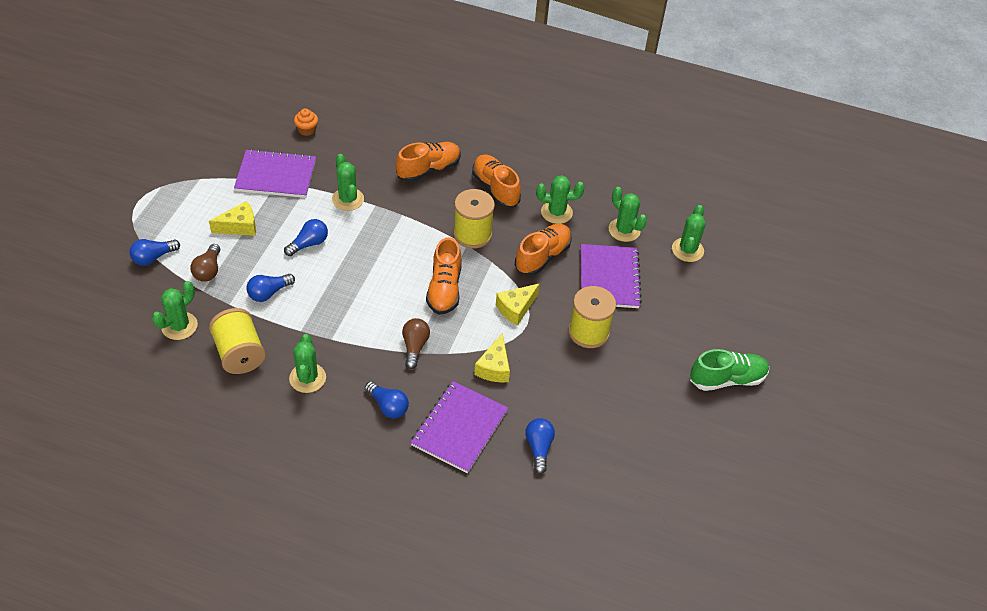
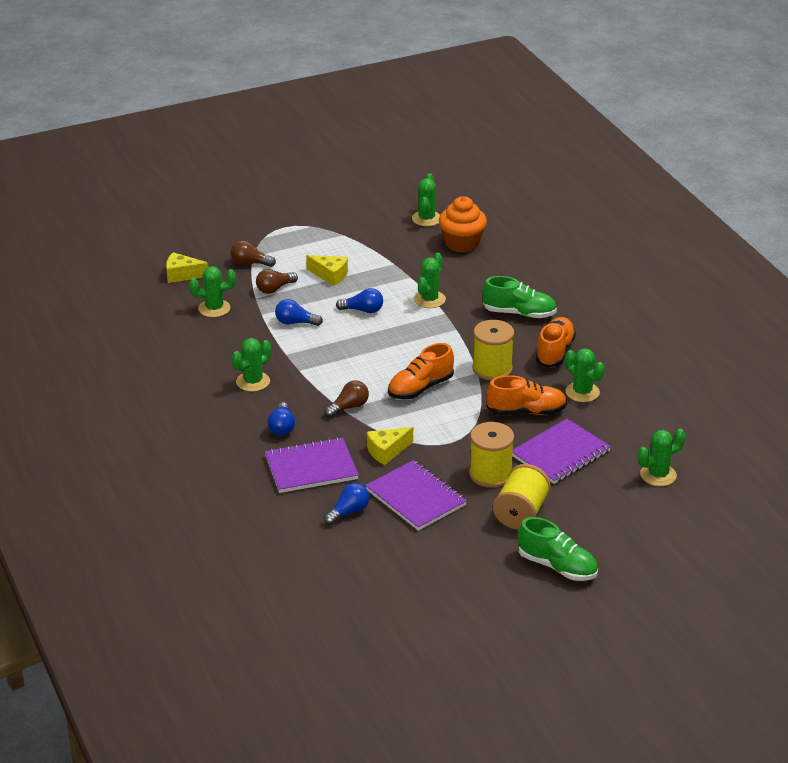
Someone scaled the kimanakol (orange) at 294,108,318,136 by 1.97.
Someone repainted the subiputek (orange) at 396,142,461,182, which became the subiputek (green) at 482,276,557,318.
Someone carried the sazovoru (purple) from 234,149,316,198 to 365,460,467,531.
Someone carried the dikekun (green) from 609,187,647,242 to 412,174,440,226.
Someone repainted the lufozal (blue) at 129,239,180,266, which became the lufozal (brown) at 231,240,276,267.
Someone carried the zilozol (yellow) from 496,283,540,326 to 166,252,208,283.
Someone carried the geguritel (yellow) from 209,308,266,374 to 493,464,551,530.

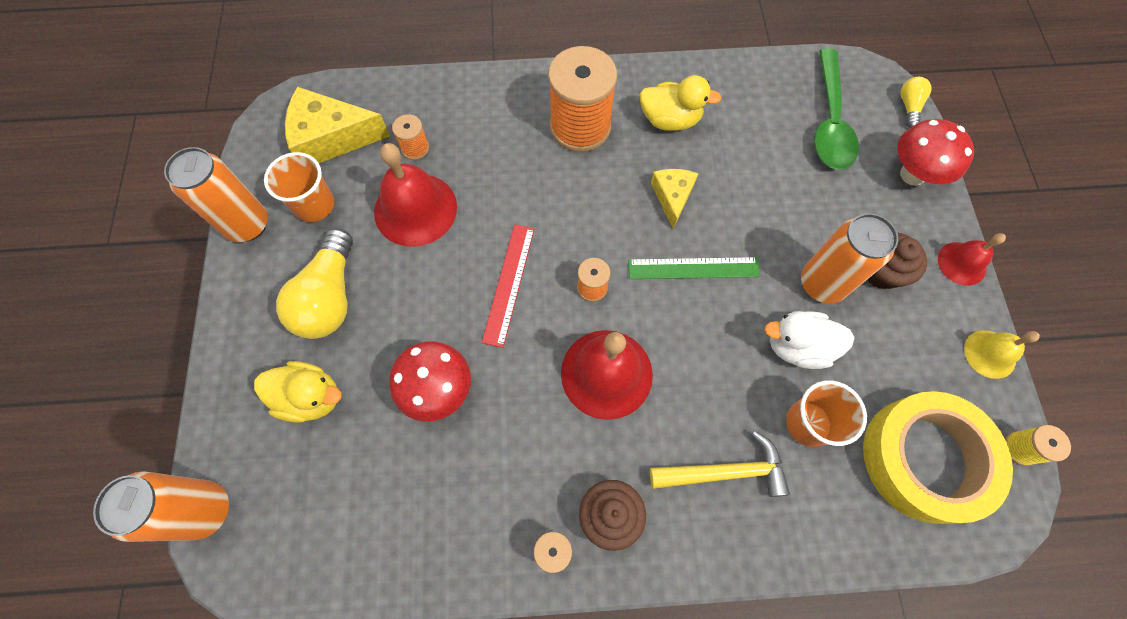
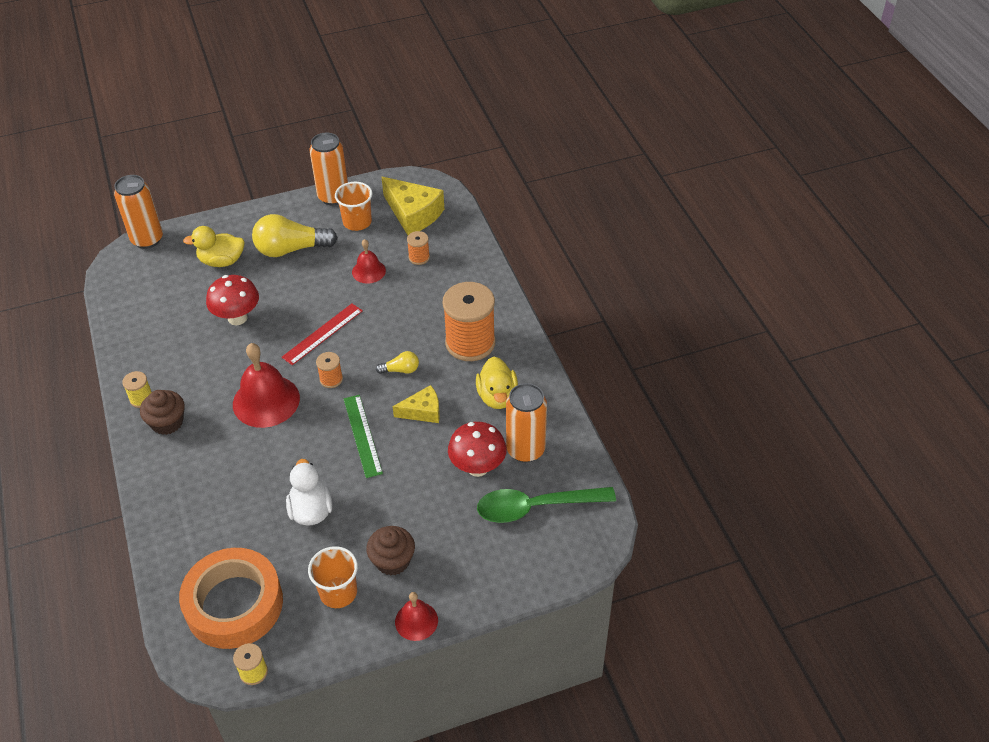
Someone carried the lufozal (yellow) from 900,77,931,128 to 376,351,419,374.
Someone rotated the zilozol (yellow) at 285,87,390,163 by 150 degrees clockwise.
Someone carried the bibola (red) from 897,119,974,186 to 448,422,507,477.
Someone scaled the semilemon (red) at 374,143,457,247 by 0.56.
Someone carried the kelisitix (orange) from 801,213,898,304 to 506,383,547,463.
Someone rotated the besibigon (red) at 482,225,534,348 by 45 degrees counterclockwise.
Someone took away the semilemon (yellow) at 964,330,1040,379.
Someone rotated the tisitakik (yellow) at 254,361,342,423 by 90 degrees clockwise.
Someone carried the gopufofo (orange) from 786,381,867,447 to 308,546,358,608.
Someone repainted the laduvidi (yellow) at 863,391,1013,524, which became the laduvidi (orange) at 179,548,283,649.
Someone took away the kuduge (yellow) at 650,431,790,497.

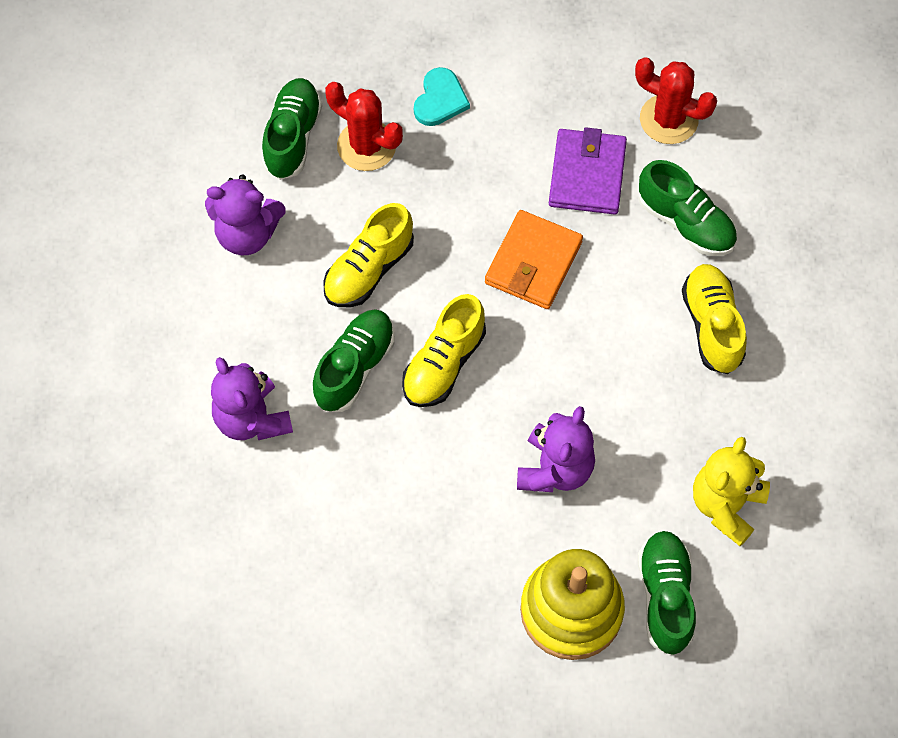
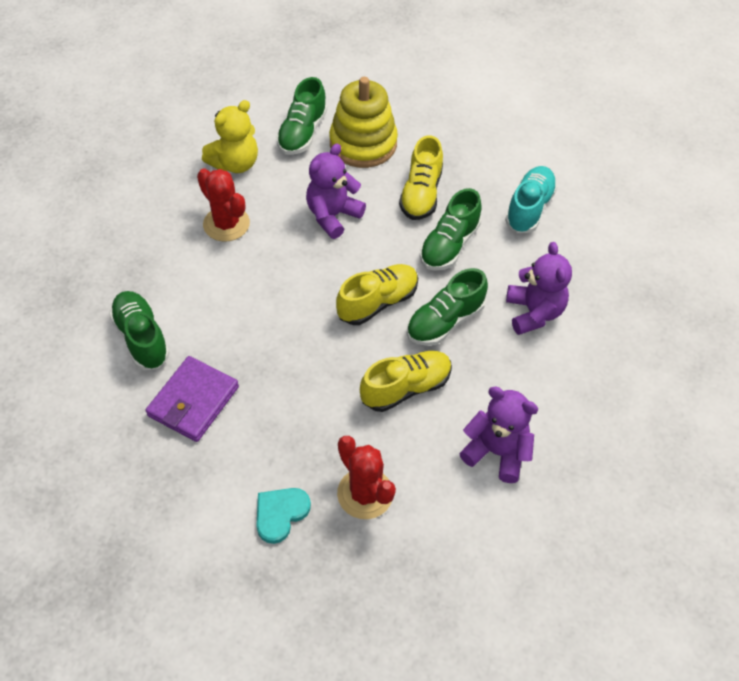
Someone carried the dikekun (red) from 635,57,717,144 to 197,168,250,242.
Someone carried the subiputek (green) from 262,78,322,180 to 420,188,482,271.
Someone took away the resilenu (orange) at 485,210,583,309.
Someone carried the subiputek (yellow) from 682,264,747,374 to 399,135,443,220.
Someone put down the subiputek (turquoise) at 505,166,558,233.

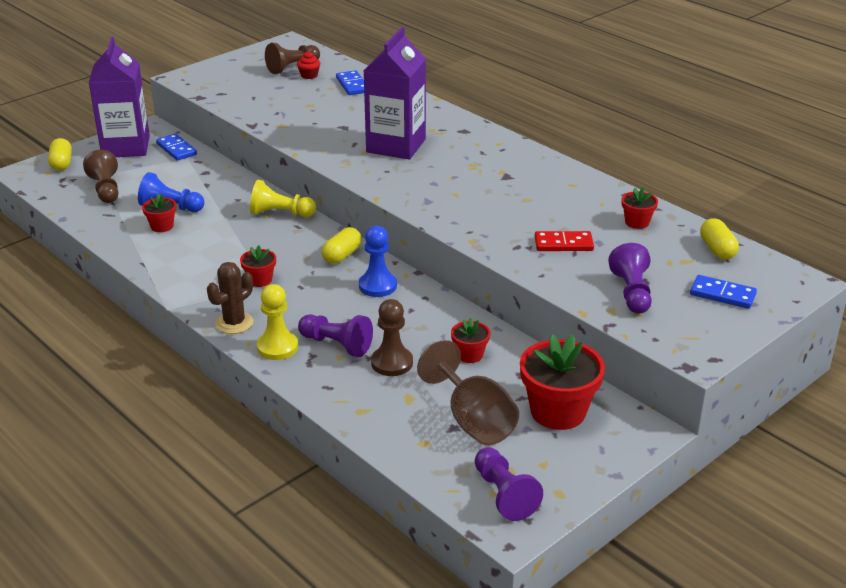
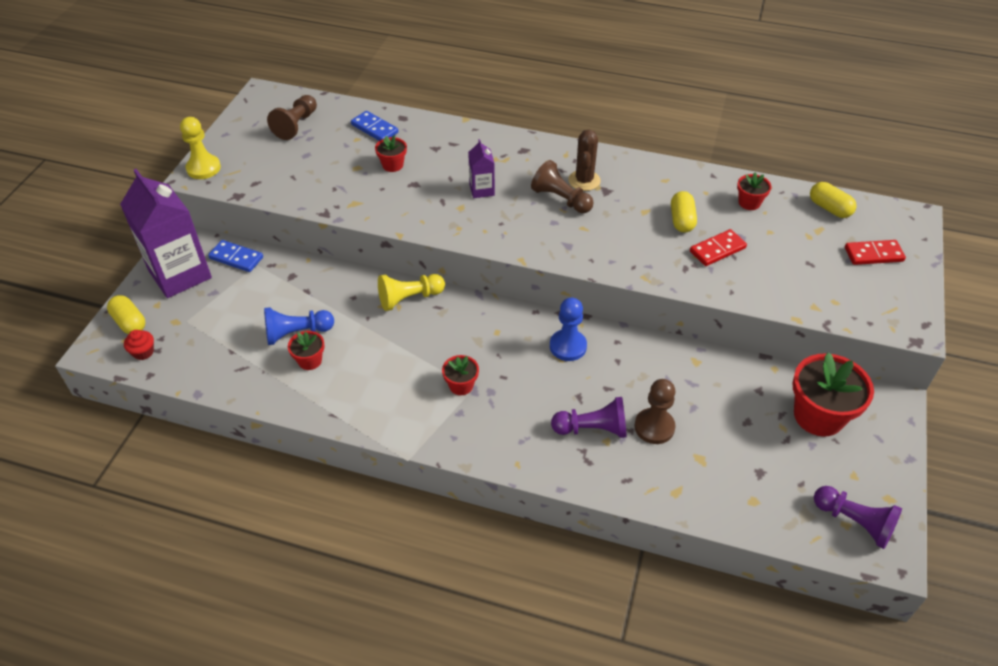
Someone scaled the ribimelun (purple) at 364,27,426,159 by 0.47.
Someone carried the kimanakol (red) from 297,51,320,79 to 124,330,154,360.
Someone carried the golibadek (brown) from 83,150,118,203 to 531,160,593,213.
Someone carried the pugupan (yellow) from 321,227,362,264 to 671,191,697,233.
Someone took away the golibadek (purple) at 608,243,652,314.
Someone carried the dikekun (brown) from 207,262,254,334 to 568,130,601,191.
Someone repainted the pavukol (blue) at 690,275,757,309, which became the pavukol (red) at 845,240,906,265.
Someone carried the golibadek (yellow) from 257,284,298,360 to 180,117,221,179.
Someone carried the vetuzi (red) from 451,318,490,363 to 375,136,407,172.
Someone took away the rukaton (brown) at 417,340,519,445.

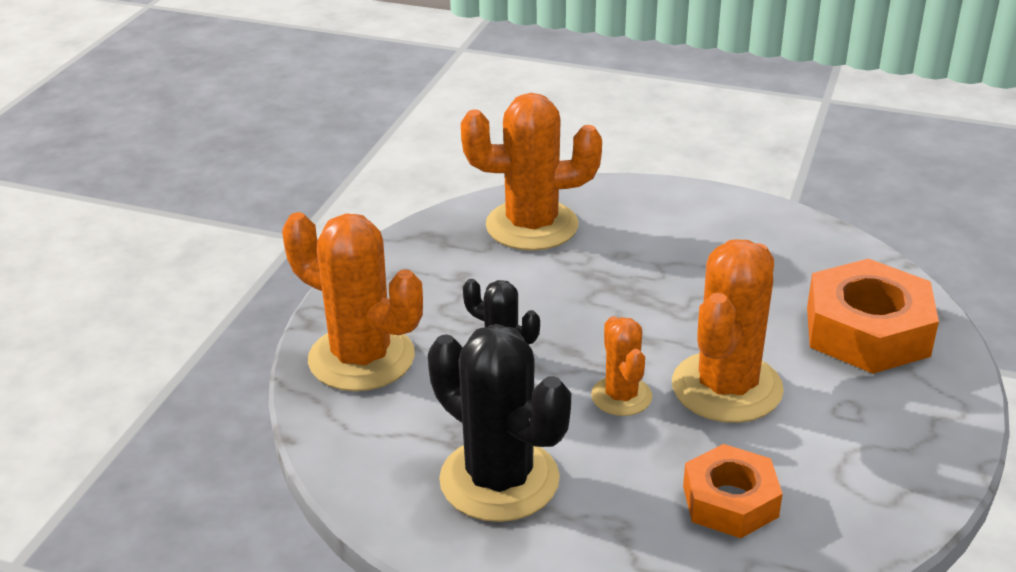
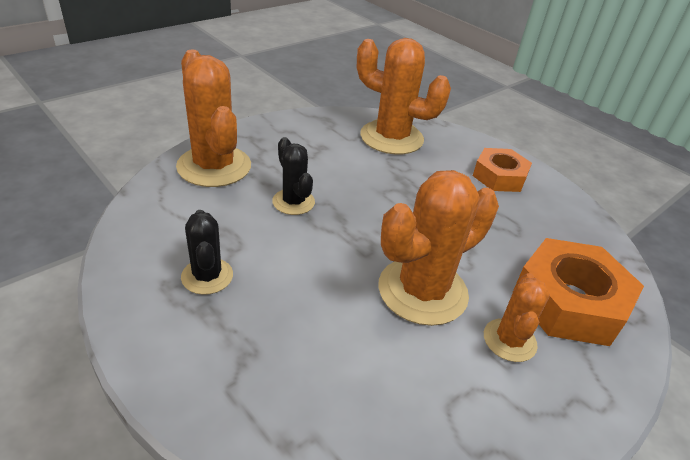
Someone carried the dikekun (orange) from 591,316,652,416 to 484,273,550,362.
Someone scaled the dikekun (black) at 428,324,571,522 by 0.55.
Someone carried the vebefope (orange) from 683,444,783,538 to 473,148,532,192.

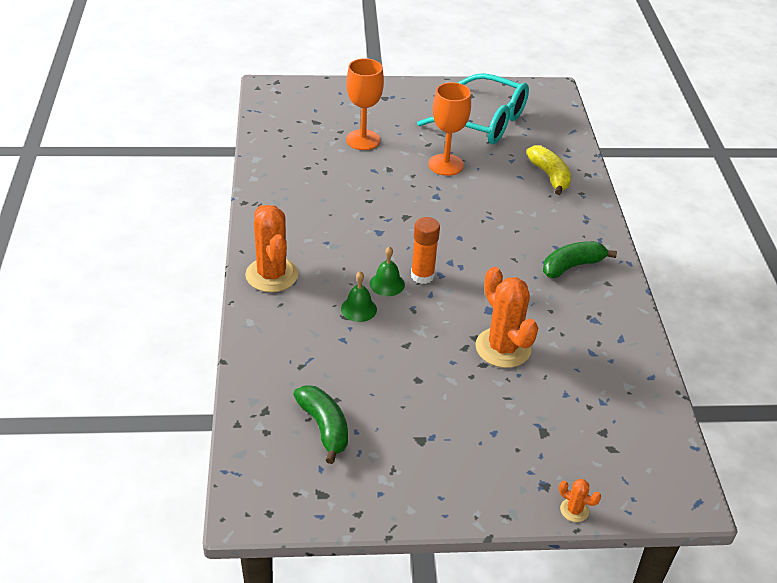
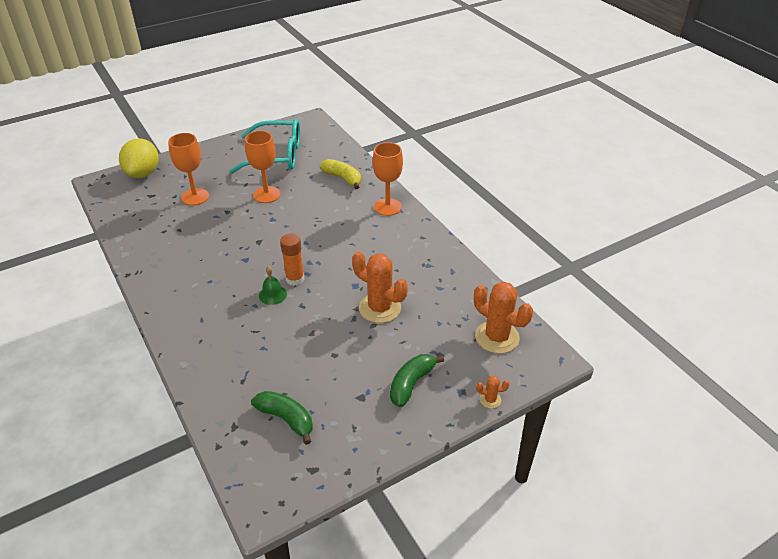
Someone carried the dikekun (orange) from 245,205,298,292 to 474,282,533,354.
Someone carried the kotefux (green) from 543,241,617,278 to 390,354,444,407.
Someone took away the semilemon (green) at 341,271,377,322.
Someone put down the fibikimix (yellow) at 119,138,159,178.
Someone put down the rukaton (orange) at 373,142,403,216.

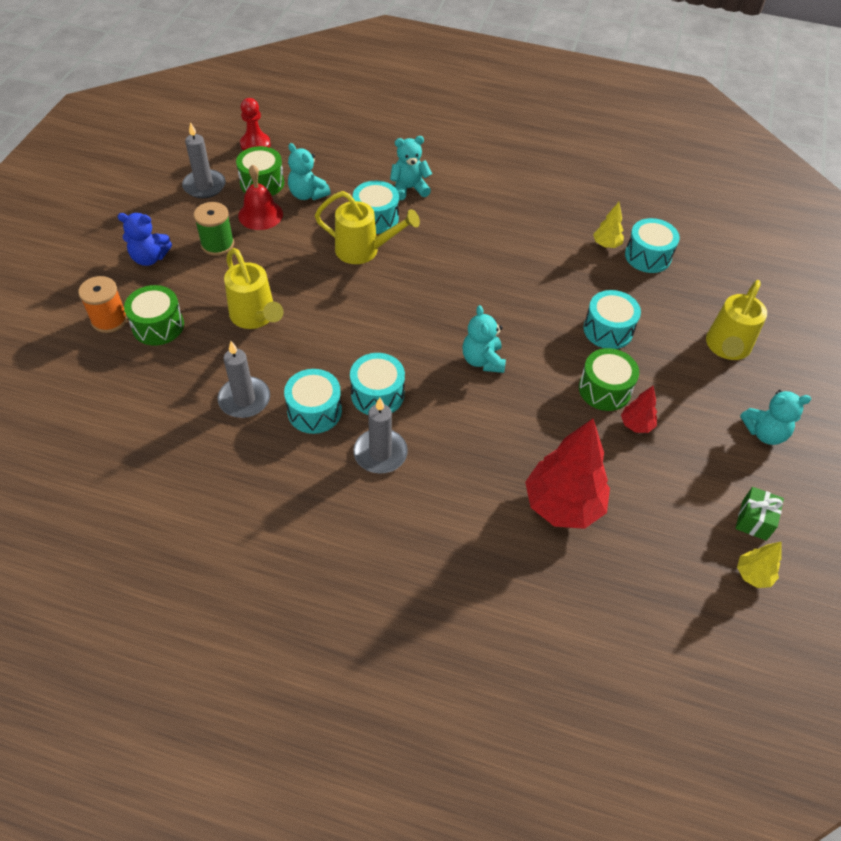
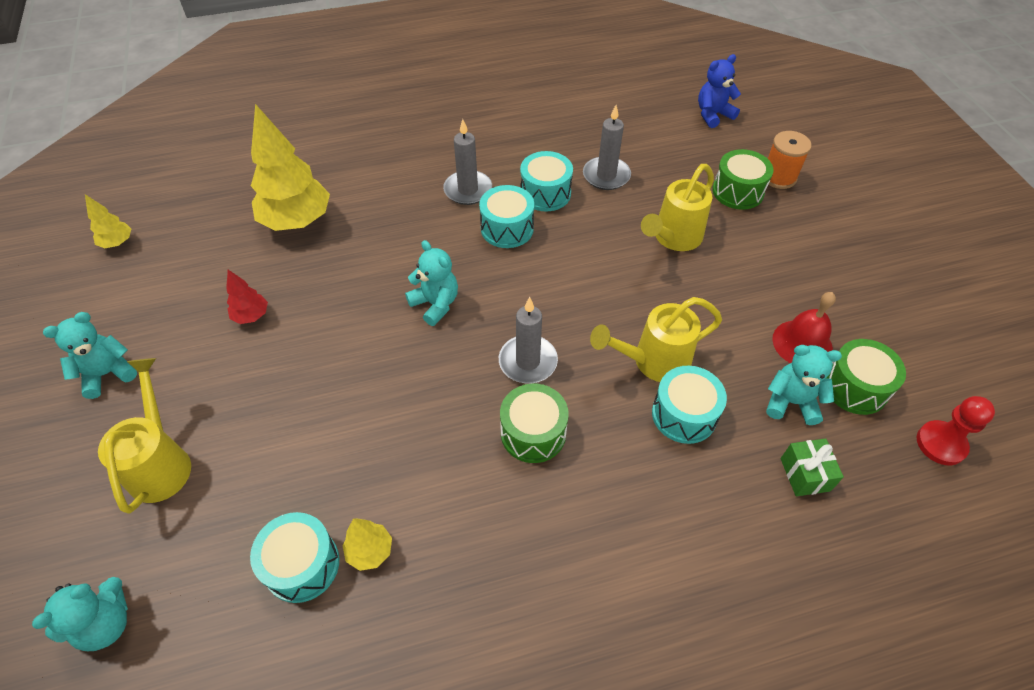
Someone carried the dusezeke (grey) from 182,122,225,198 to 499,297,558,384.
Someone carried the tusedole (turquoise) from 390,136,432,200 to 32,577,128,651.
Someone took away the geguritel (green) at 194,202,234,256.
Someone carried the tusedole (blue) from 118,213,172,266 to 698,54,741,128.
Someone rotated the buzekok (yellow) at 224,248,283,329 by 75 degrees counterclockwise.
Someone took away the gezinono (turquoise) at 583,290,641,349.
Someone carried the gezinono (green) from 579,348,639,411 to 500,384,569,463.
Someone repainted the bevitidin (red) at 525,419,610,529, which became the bevitidin (yellow) at 251,104,330,231.
Someone carried the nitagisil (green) from 735,487,784,541 to 780,438,844,496.

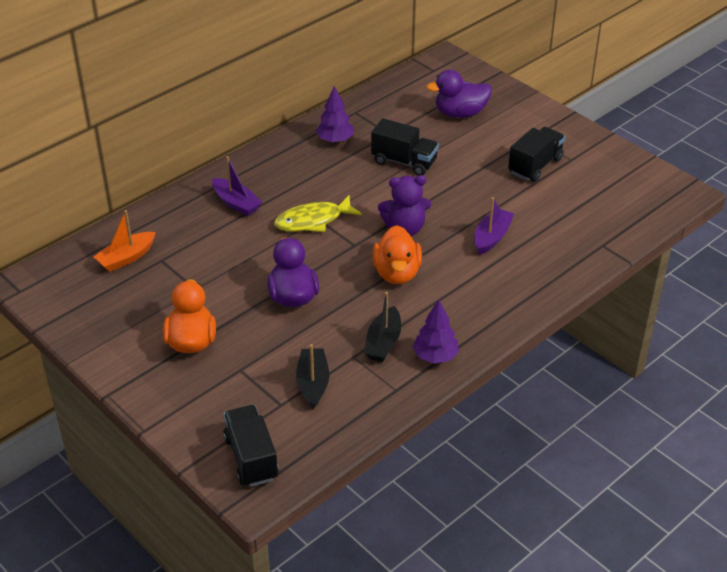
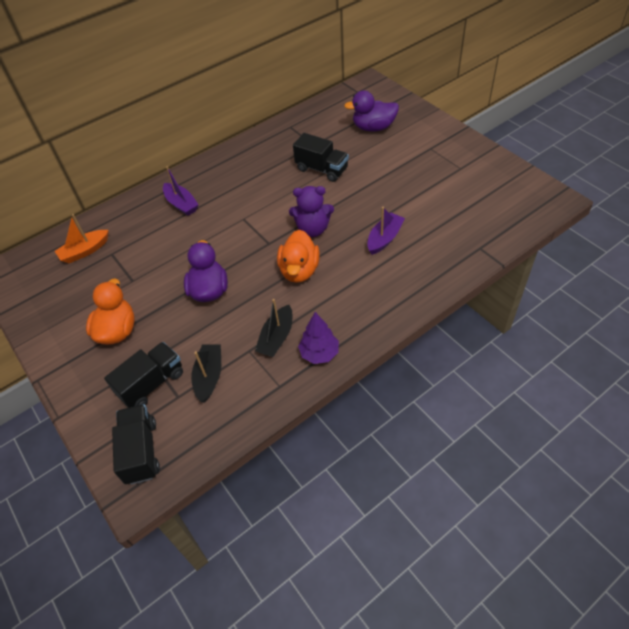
Someone took away the bevitidin (purple) at 316,86,354,143.
Someone carried the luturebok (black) from 508,127,565,182 to 104,342,183,408.
Someone took away the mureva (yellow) at 274,195,362,232.

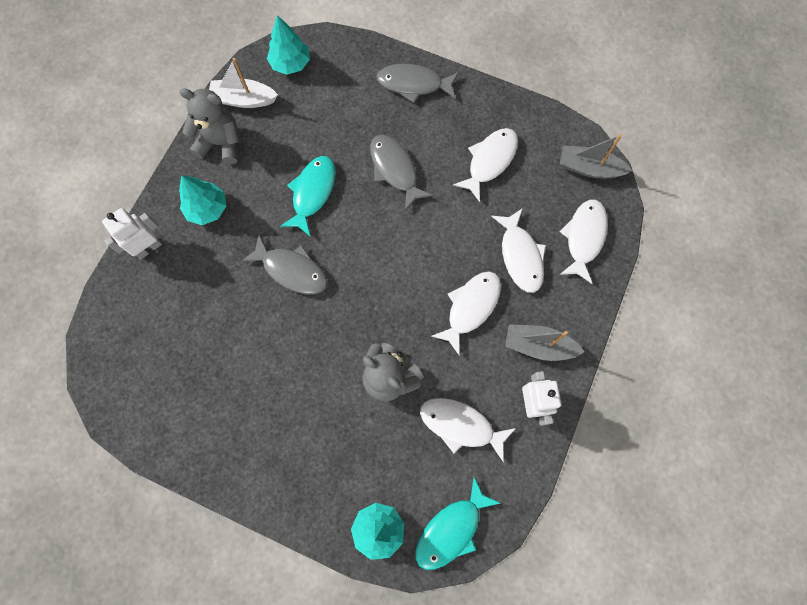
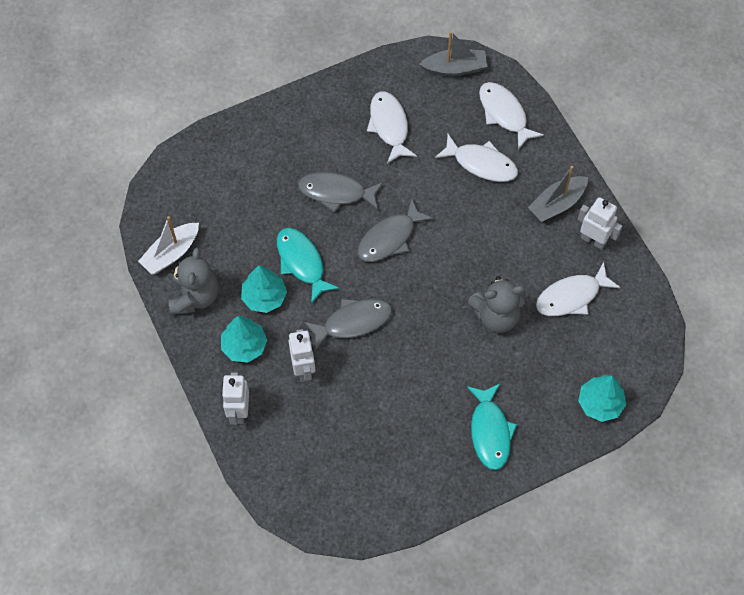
Someone carried the bevitidin (turquoise) from 267,15,310,75 to 241,265,287,313.
Someone carried the mureva (grey) from 376,64,459,103 to 358,199,434,262.
Someone rotated the tusedole (grey) at 179,88,240,164 by 135 degrees clockwise.
Someone rotated the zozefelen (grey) at 560,134,633,179 by 150 degrees counterclockwise.
Someone took away the mureva (white) at 431,271,501,356.
Someone carried the mureva (turquoise) from 416,477,501,570 to 467,384,517,470.
Someone put down the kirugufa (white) at 289,329,315,382.

